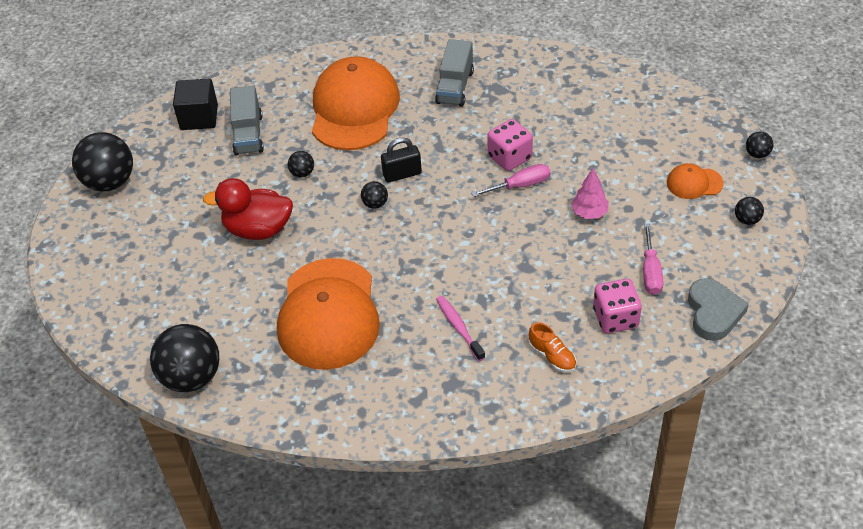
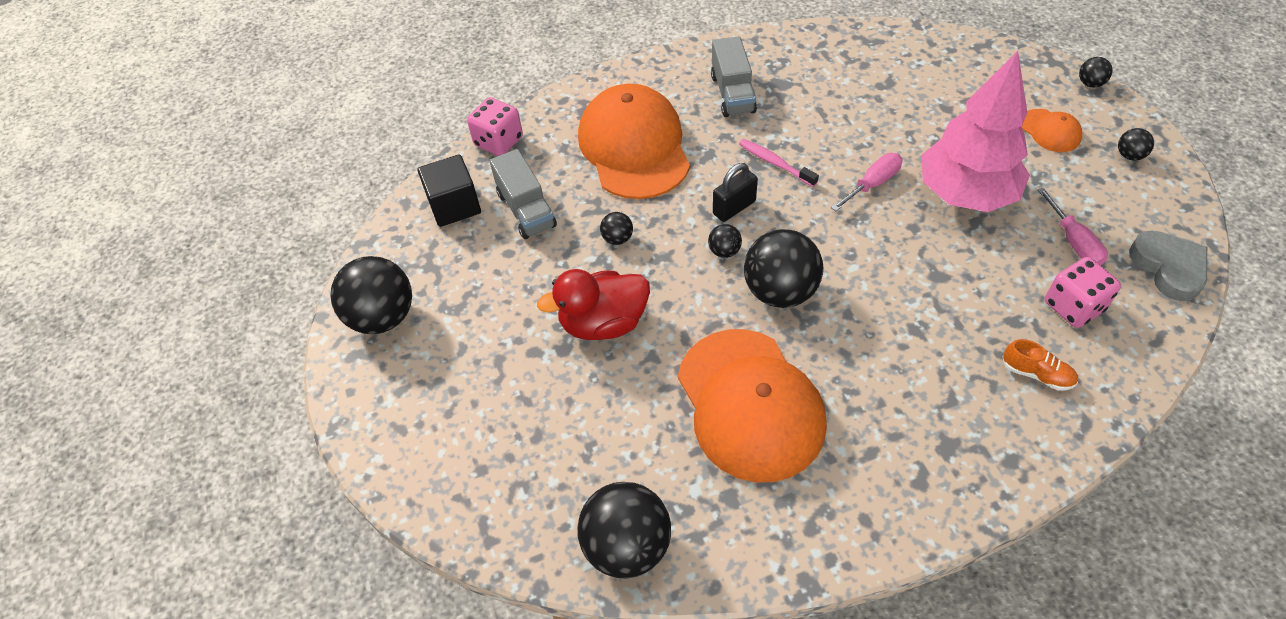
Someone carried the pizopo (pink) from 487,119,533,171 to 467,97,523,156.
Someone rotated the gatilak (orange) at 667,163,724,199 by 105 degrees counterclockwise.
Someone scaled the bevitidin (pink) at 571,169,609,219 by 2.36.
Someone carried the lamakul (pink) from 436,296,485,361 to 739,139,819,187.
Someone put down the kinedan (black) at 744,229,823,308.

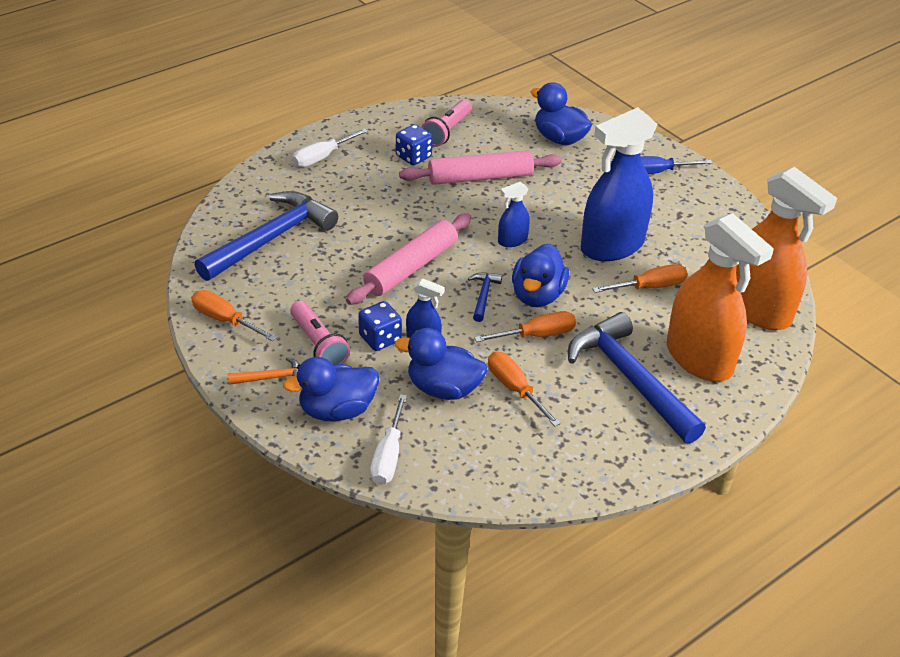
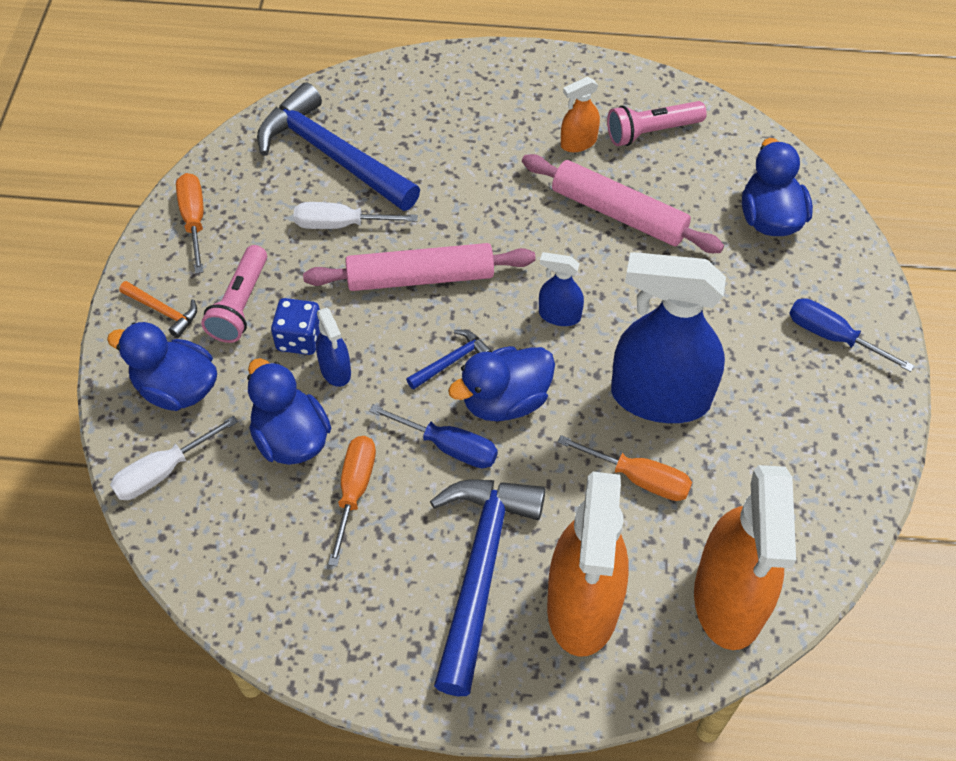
Someone swapped the pizopo (blue) at 396,124,433,165 for the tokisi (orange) at 561,77,600,152.
Someone carried the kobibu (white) from 292,128,368,167 to 294,202,418,229.
Someone rotated the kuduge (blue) at 195,191,338,281 by 135 degrees counterclockwise.
Someone repainted the kobibu (orange) at 474,311,576,342, which became the kobibu (blue) at 369,404,498,468.

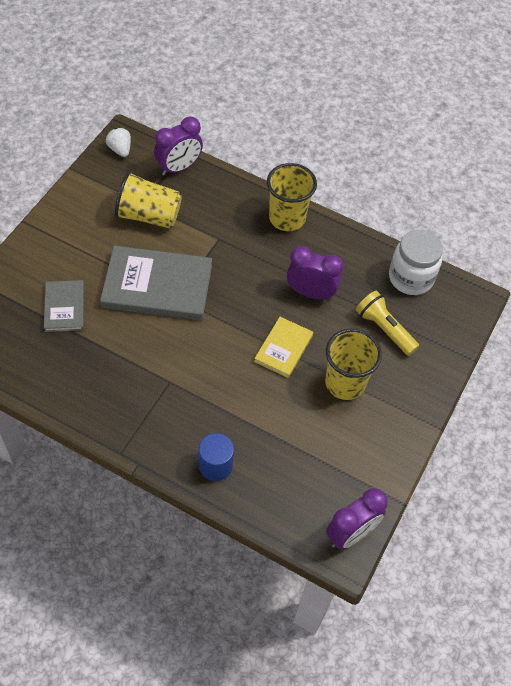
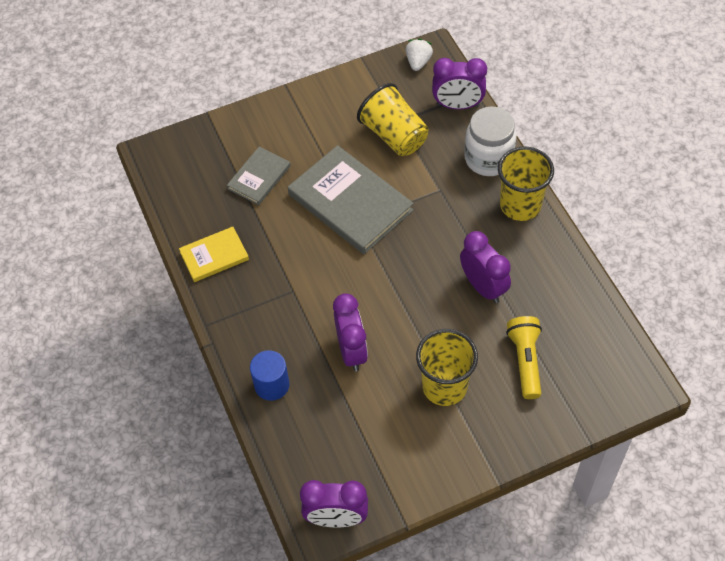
Someone carried the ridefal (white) from 389,230,443,295 to 464,107,517,176.
Someone carried the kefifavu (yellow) from 254,317,313,378 to 179,227,249,282.
Someone put down the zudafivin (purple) at 333,293,368,371.

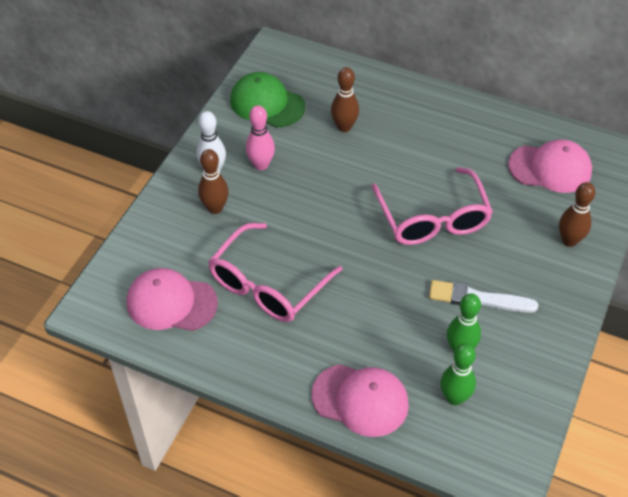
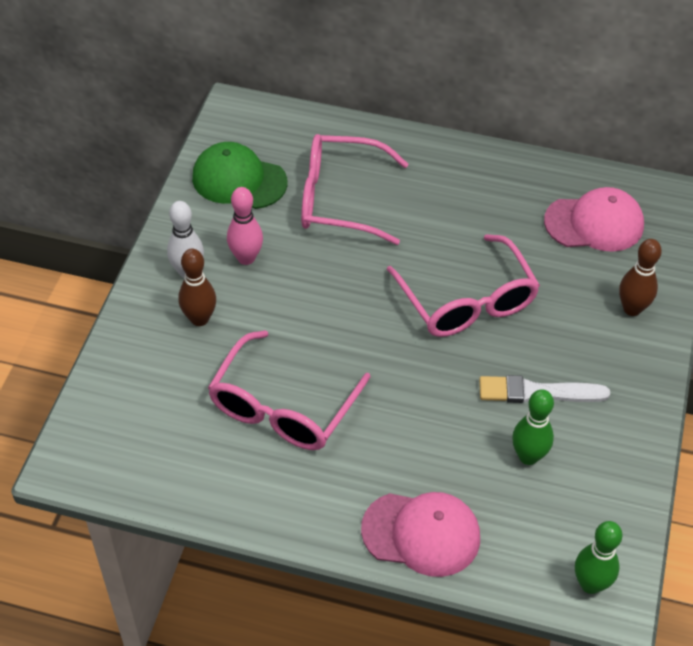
Someone swapped the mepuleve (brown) at 331,67,359,132 for the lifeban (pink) at 301,134,408,245.
Someone took away the gatilak (pink) at 127,268,218,331.
Someone carried the mepuleve (green) from 440,343,476,406 to 575,521,622,594.

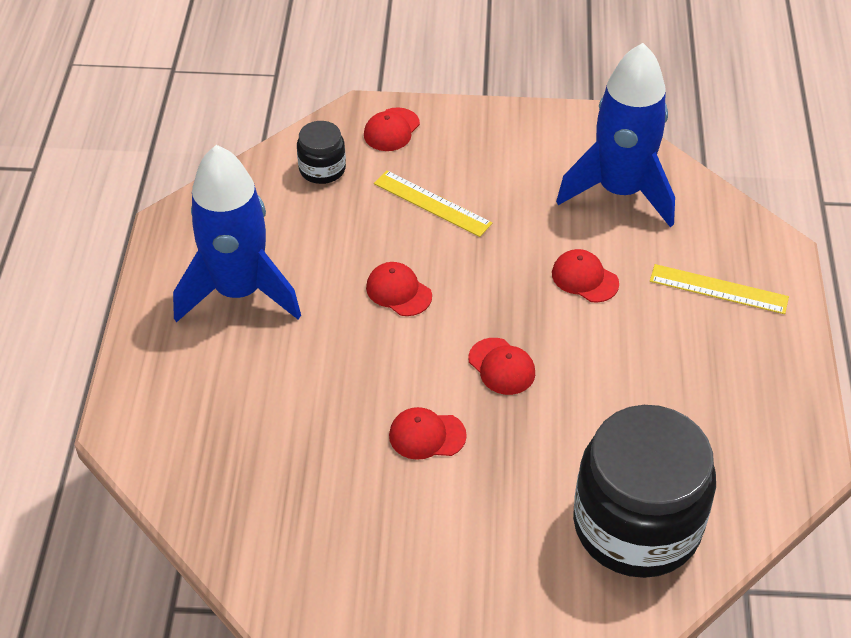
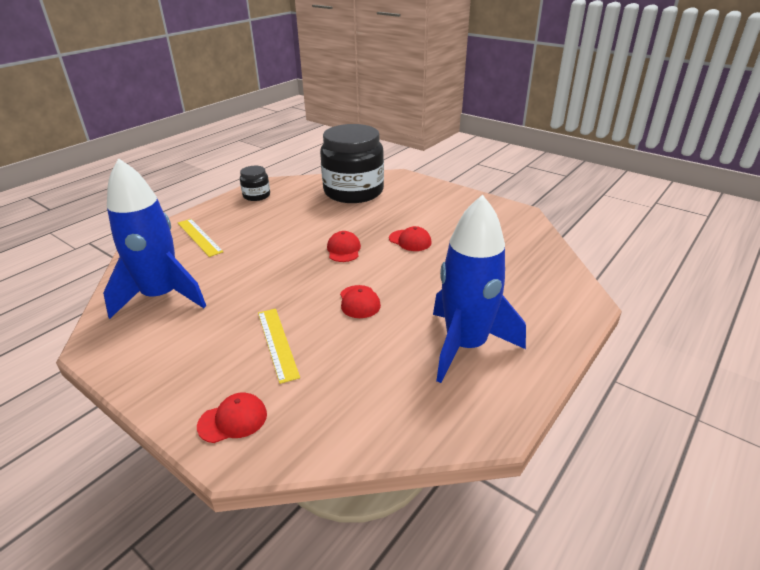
Someone carried the ridefal (black) from 297,121,346,184 to 240,166,270,201.
Someone took away the gatilak (red) at 552,249,619,303.

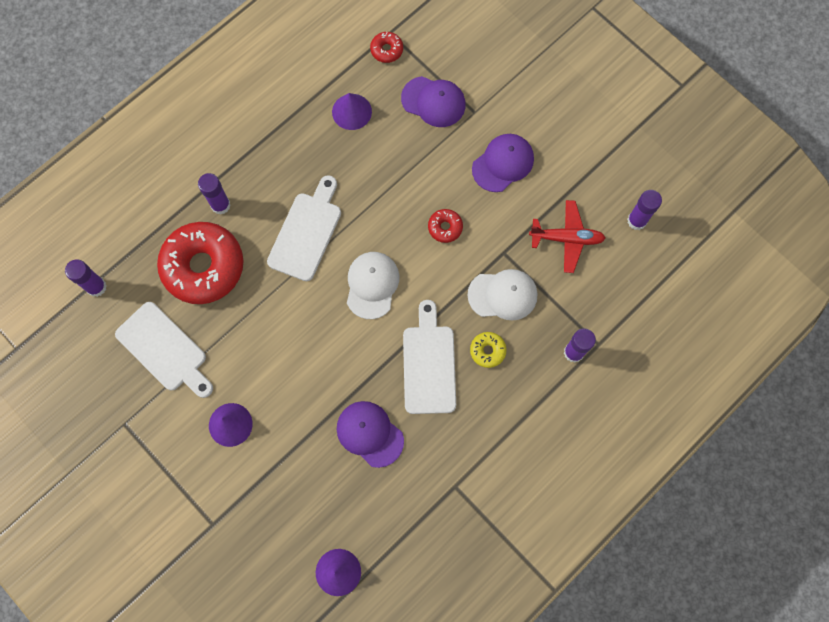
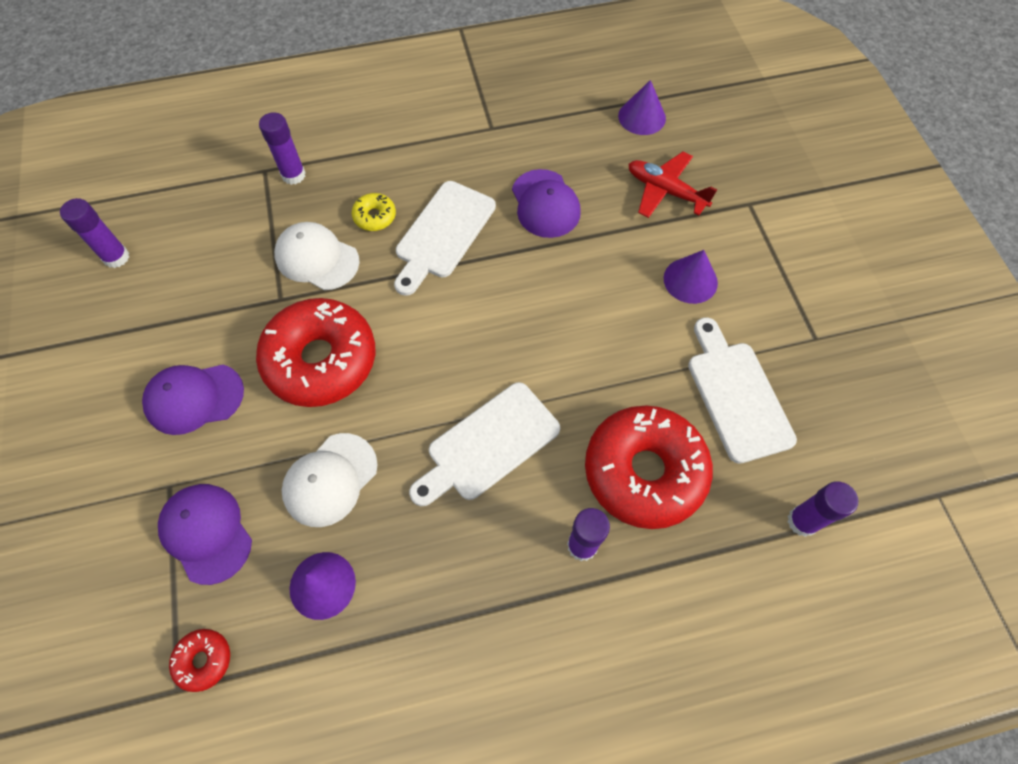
Someone carried the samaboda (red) from 529,200,606,273 to 629,151,717,218.
Someone scaled the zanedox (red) at 428,209,463,243 by 2.38.
Someone carried the gatilak (white) from 347,252,399,319 to 282,433,378,527.

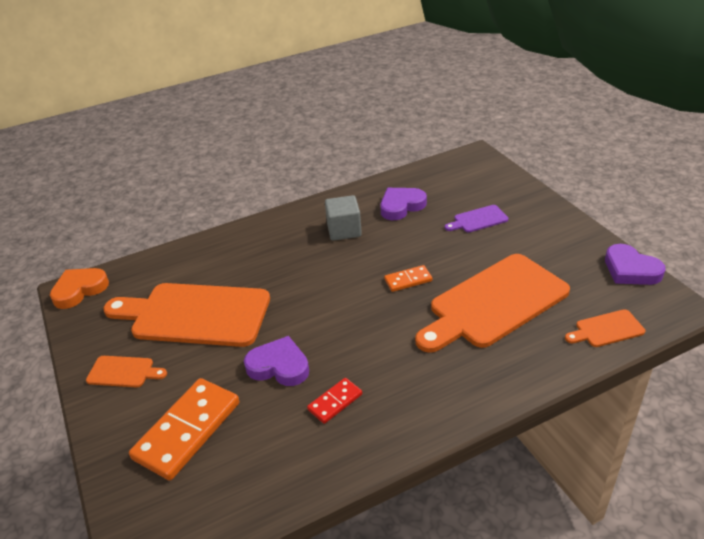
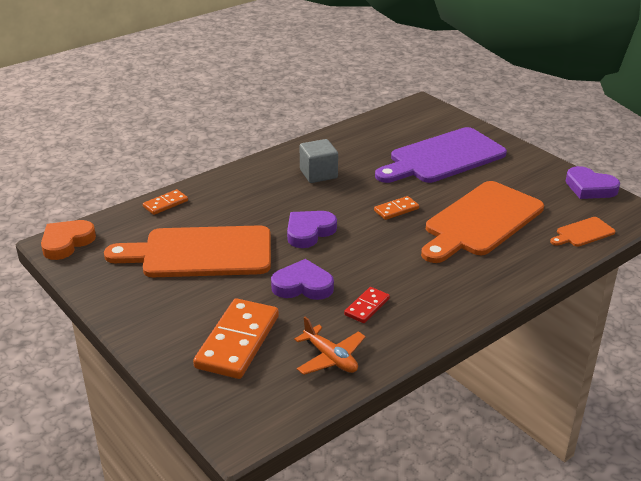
Someone carried the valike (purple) from 380,188,427,220 to 287,211,337,248.
Someone scaled the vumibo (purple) at 445,205,508,232 by 2.30.
Someone took away the vumibo (orange) at 86,356,167,387.
Someone put down the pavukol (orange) at 143,189,188,215.
Someone put down the samaboda (orange) at 294,317,366,375.

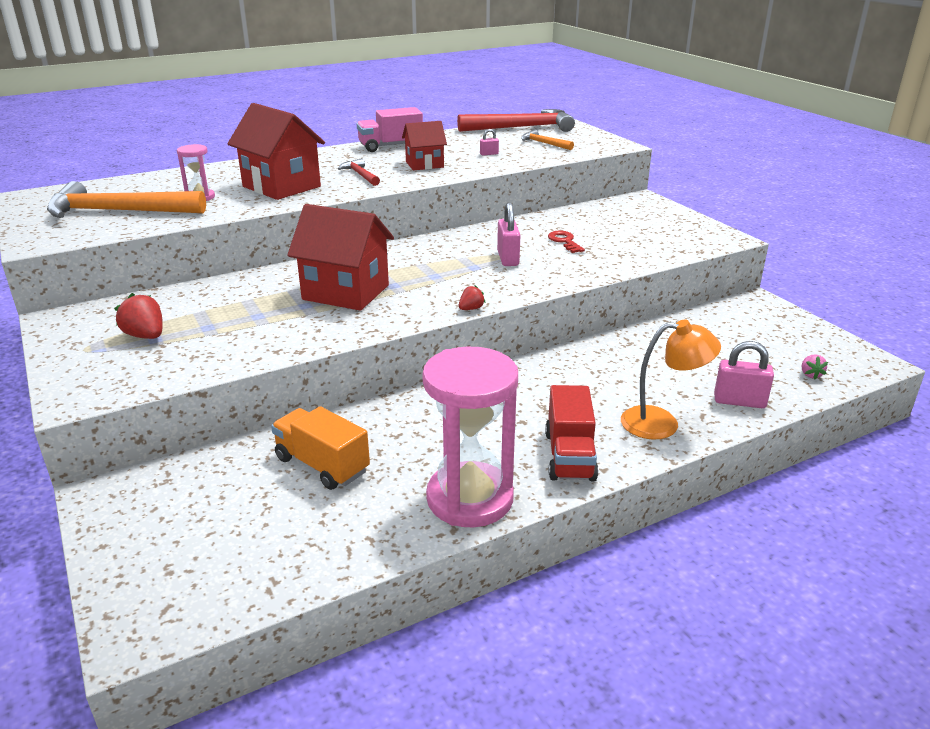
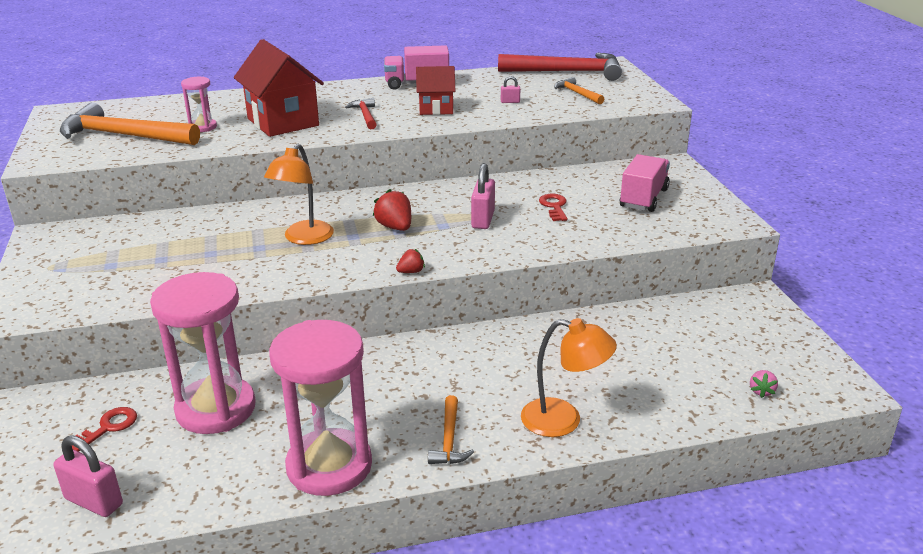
Someone swapped the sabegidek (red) at 287,204,394,311 for the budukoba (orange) at 264,144,334,245.
Someone carried the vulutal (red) from 114,293,163,339 to 373,189,411,231.
Someone carried the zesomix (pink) from 714,341,774,408 to 54,435,123,517.
Someone swapped the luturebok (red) at 545,385,598,481 for the kuduge (orange) at 428,395,474,464.
Someone swapped the luturebok (orange) at 271,406,370,490 for the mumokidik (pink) at 150,272,256,434.
Someone put down the luturebok (pink) at 620,154,670,212.
Someone put down the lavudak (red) at 72,407,137,452.

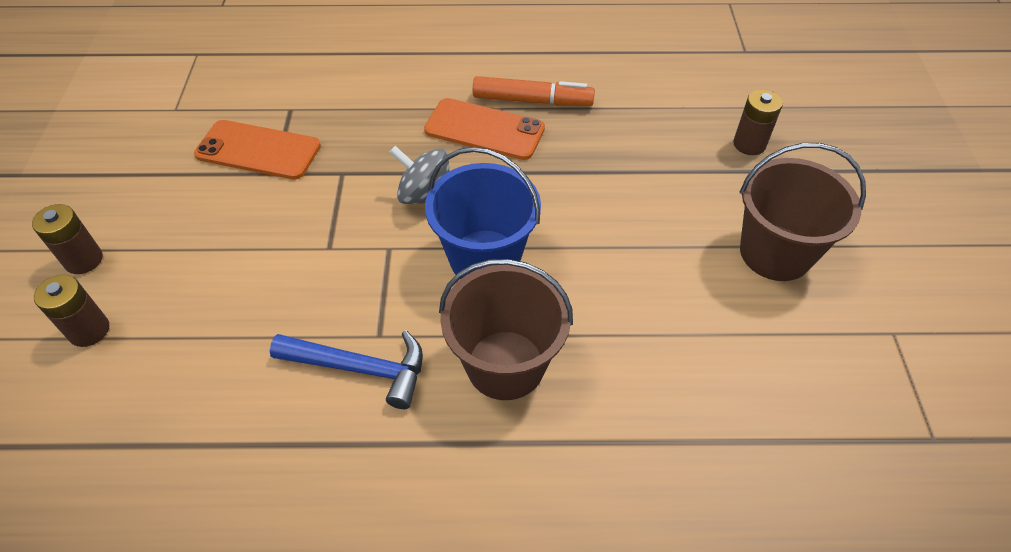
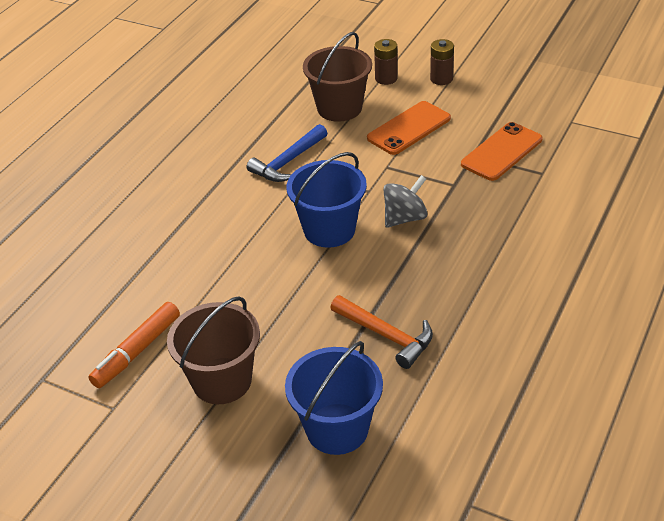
Someone carried the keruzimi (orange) from 473,76,595,106 to 88,302,180,388.
Someone swapped the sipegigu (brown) at 733,90,783,155 for the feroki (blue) at 285,341,383,455.
Someone carried the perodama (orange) from 424,98,545,160 to 367,101,451,155.
Someone carried the feroki (brown) from 439,259,573,400 to 303,32,372,122.
Someone put down the kuduge (orange) at 330,295,433,369.

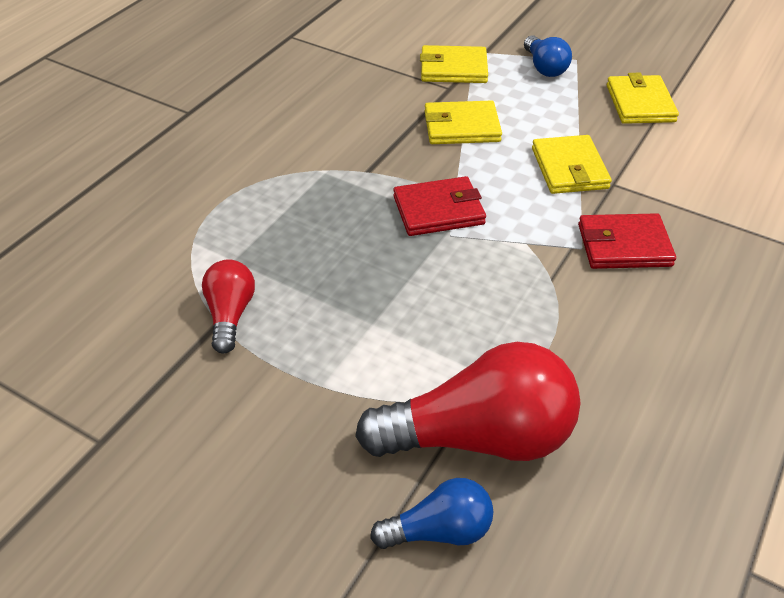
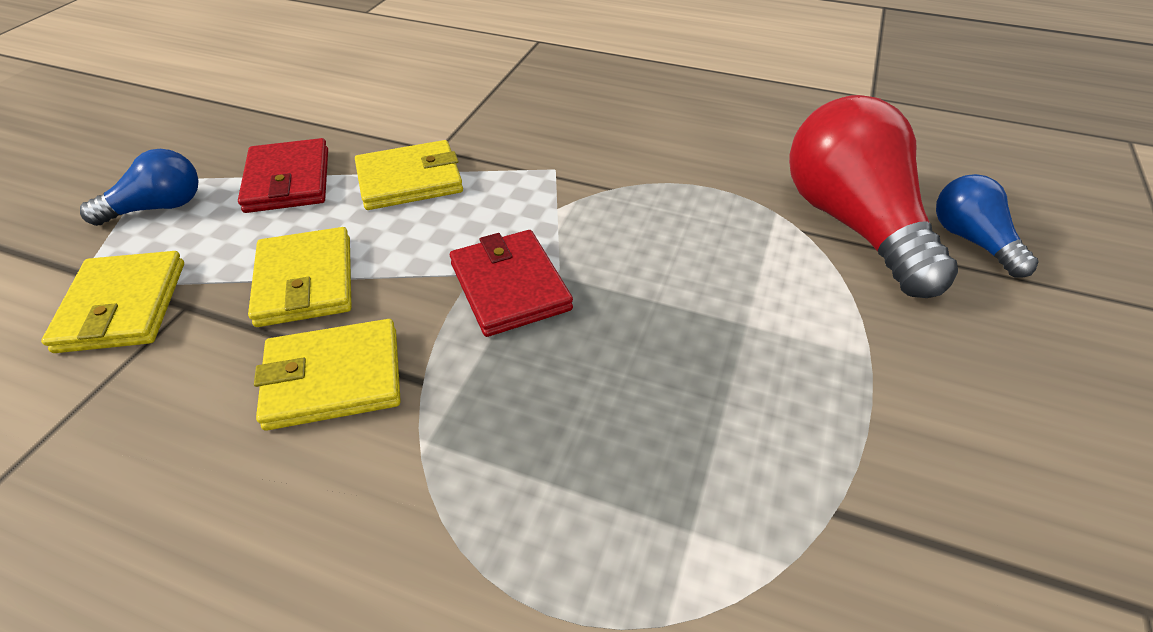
Someone carried the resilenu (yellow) from 607,73,679,124 to 254,319,401,431.
Someone carried the resilenu (red) from 578,213,676,269 to 238,138,328,213.
Someone took away the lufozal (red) at 202,259,255,354.

